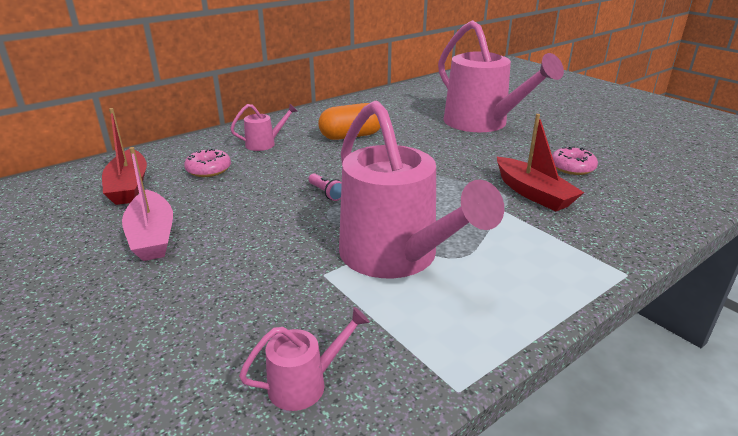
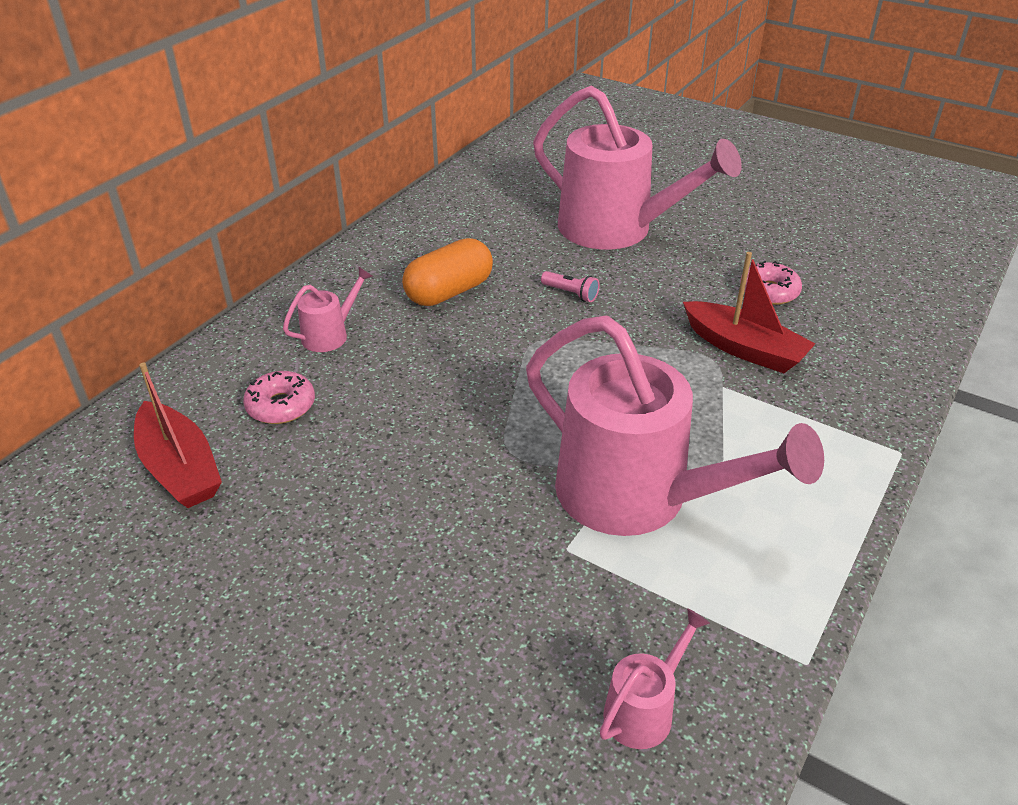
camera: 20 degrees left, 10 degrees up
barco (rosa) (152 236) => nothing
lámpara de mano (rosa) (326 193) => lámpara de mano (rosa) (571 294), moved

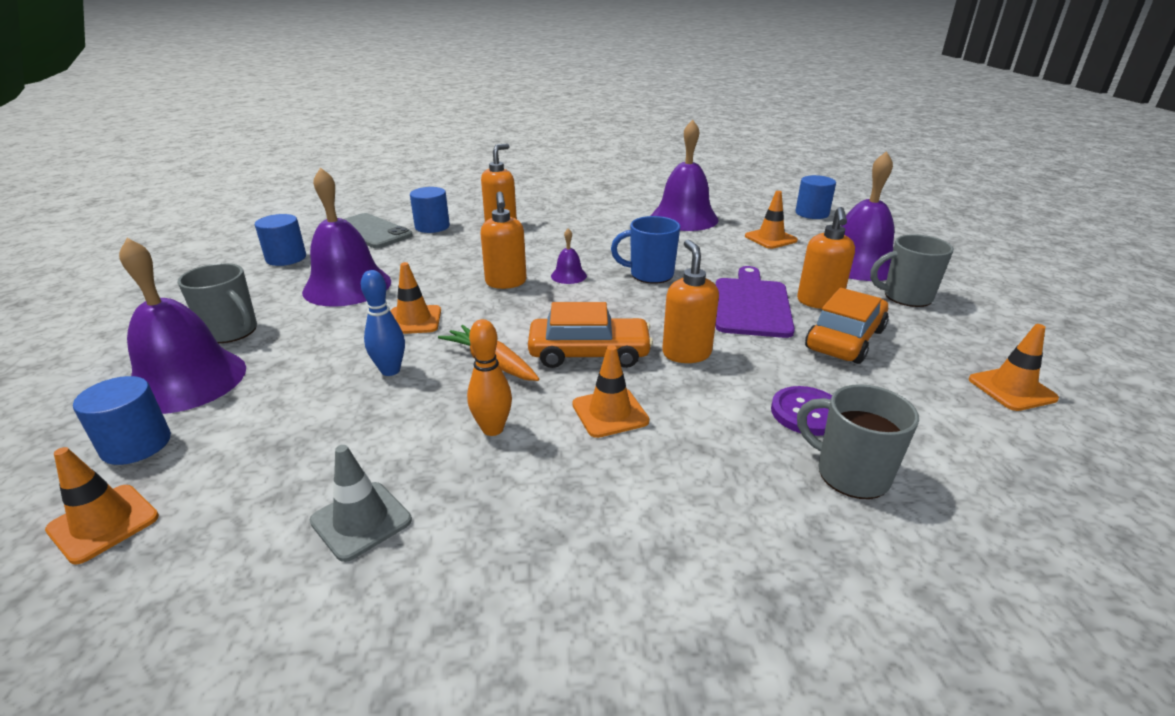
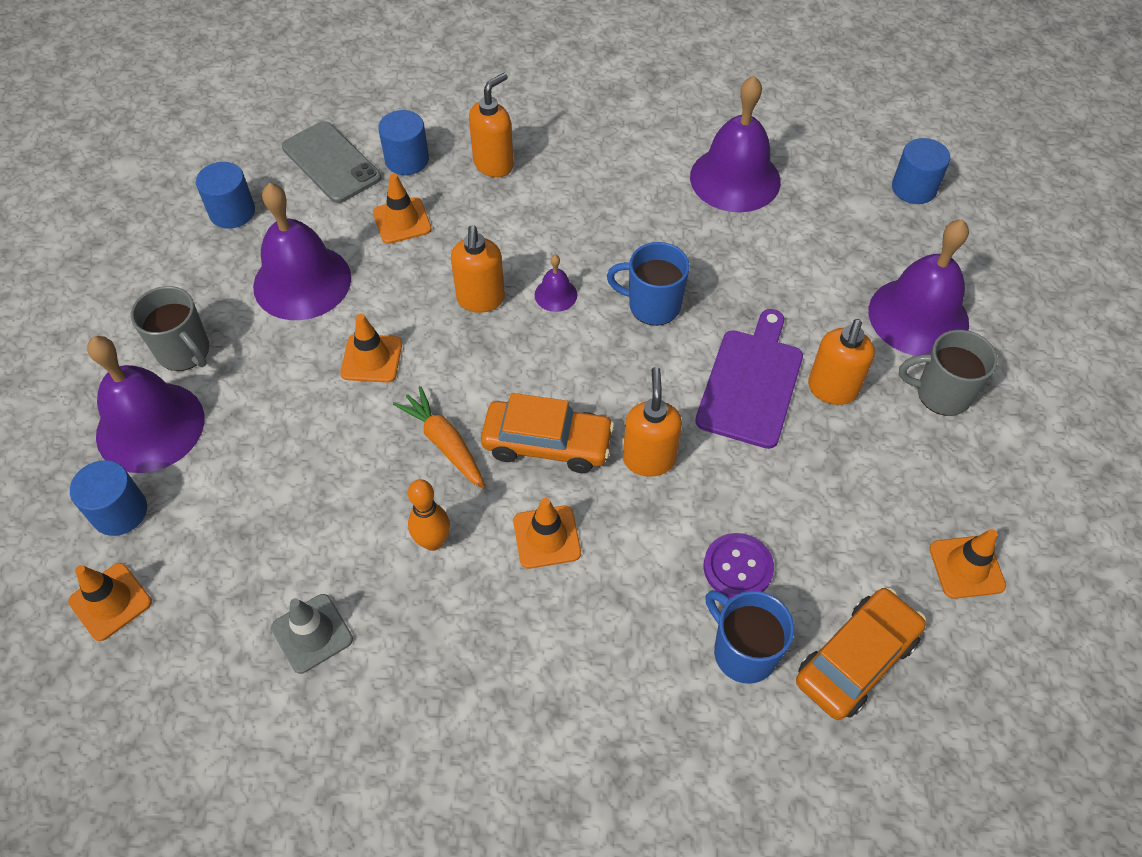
camera: 10 degrees right, 25 degrees up
cono de tráfico (naranja) (770 238) => cono de tráfico (naranja) (402 221), moved
bolo (azul) (390 370) => nothing
coche (naranja) (845 339) => coche (naranja) (856 659), moved
taza (gris) (850 474) => taza (azul) (743 651)

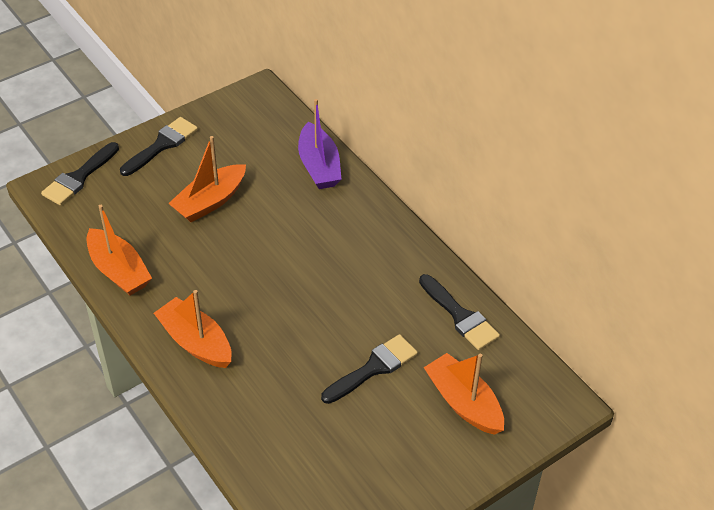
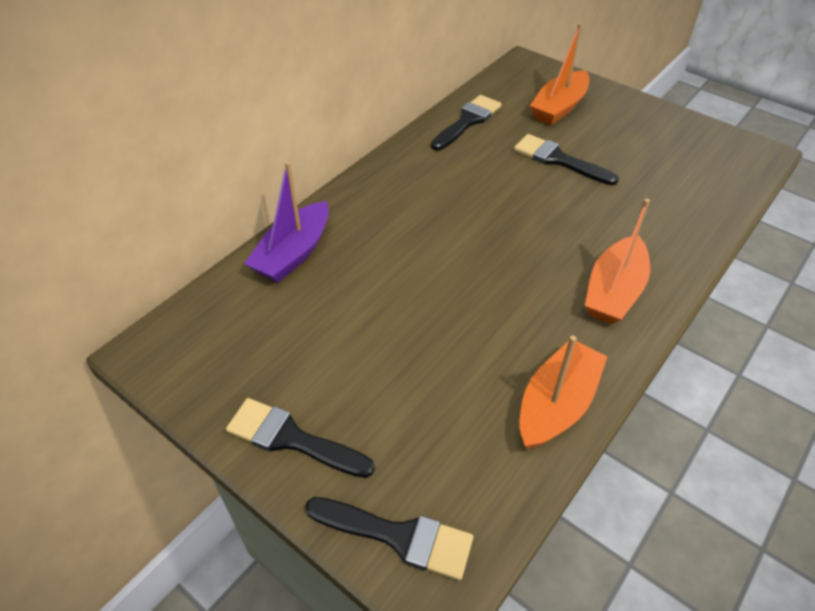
camera: 105 degrees left, 0 degrees up
barco (morado) (319 166) => barco (morado) (293 253), 150 degrees clockwise
barco (naranja) (210 201) => nothing

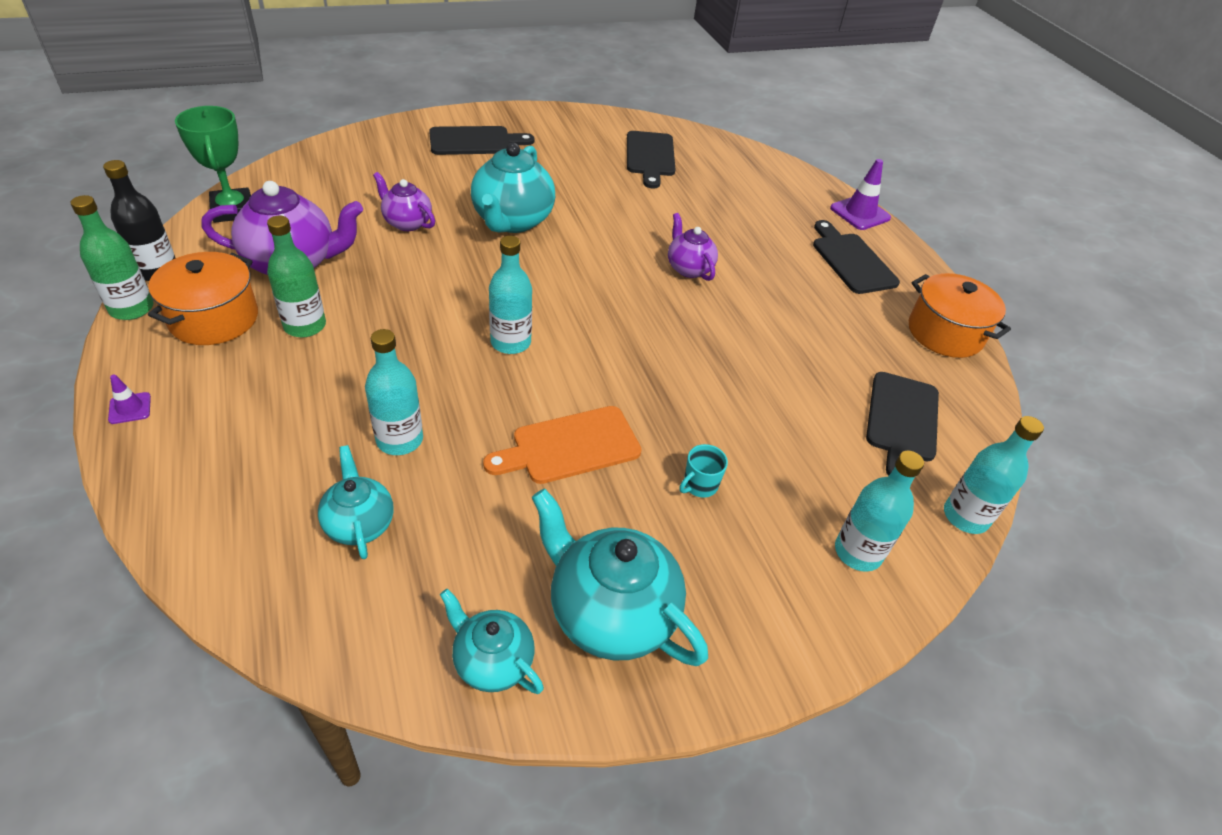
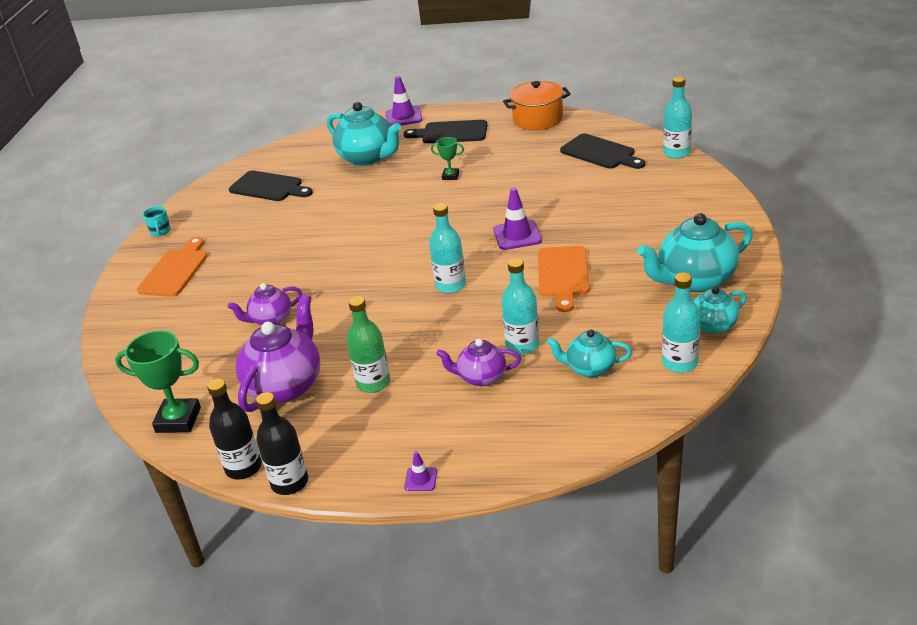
camera: 55 degrees left, 10 degrees down
tabla de cortar (negro) (475 141) => tabla de cortar (naranja) (175 270)
tetera (turquesa) (512 221) => tetera (turquesa) (368 158), moved
botella (verde) (131 308) => botella (negro) (290 482)
tetera (morado) (689 268) => tetera (morado) (481 377), moved
olla (naranja) (214 318) => nothing
taza (turquesa) (699 485) => taza (turquesa) (160 232), moved
botella (turquesa) (858 552) => botella (turquesa) (680 363), moved
nothing => trofeo (verde) (450 176)
nothing => cono de tráfico (morado) (517 235)

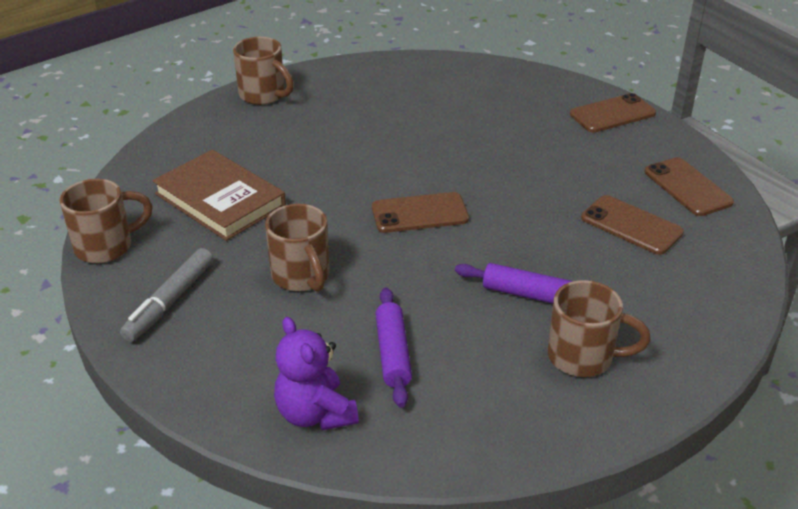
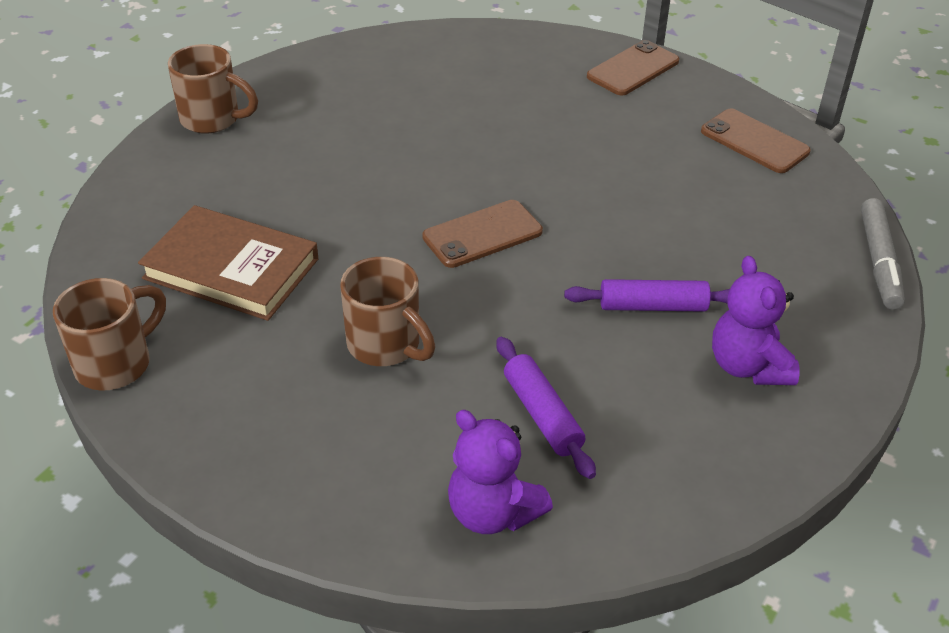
camera: 20 degrees left, 5 degrees up
móvil (marrón) (631 225) => nothing
rotulador (gris) (170 301) => rotulador (gris) (879 261), moved
taza (marrón) (583 357) => osito (morado) (748 366)

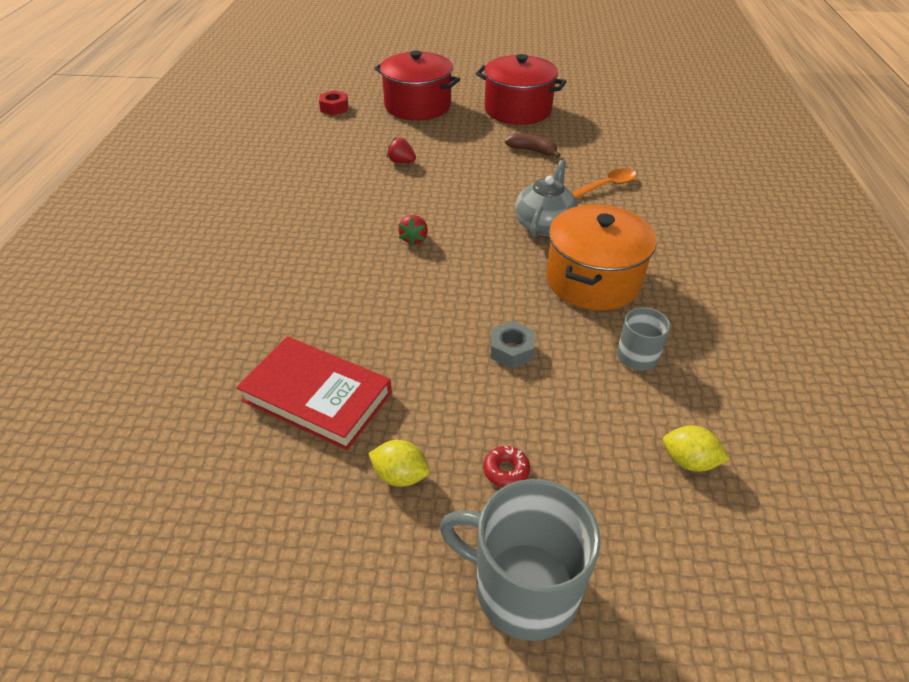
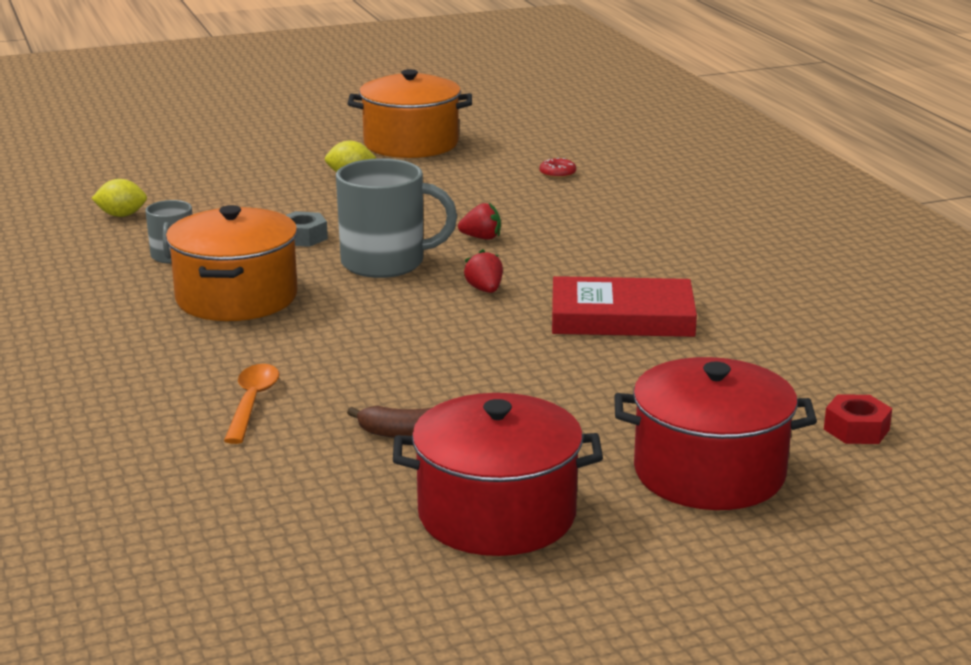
camera: 155 degrees right, 20 degrees down
fresa (rojo) (401 162) => fresa (rojo) (481 238), moved
tetera (gris) (544 224) => nothing
cuchara (naranja) (605 186) => cuchara (naranja) (252 403), 150 degrees clockwise
libro (rojo) (317 397) => libro (rojo) (622 316), moved
rosquilla (rojo) (506 470) => rosquilla (rojo) (557 173), moved
taza (gris) (523 587) => taza (gris) (385 263), moved
nothing => olla (naranja) (411 144)

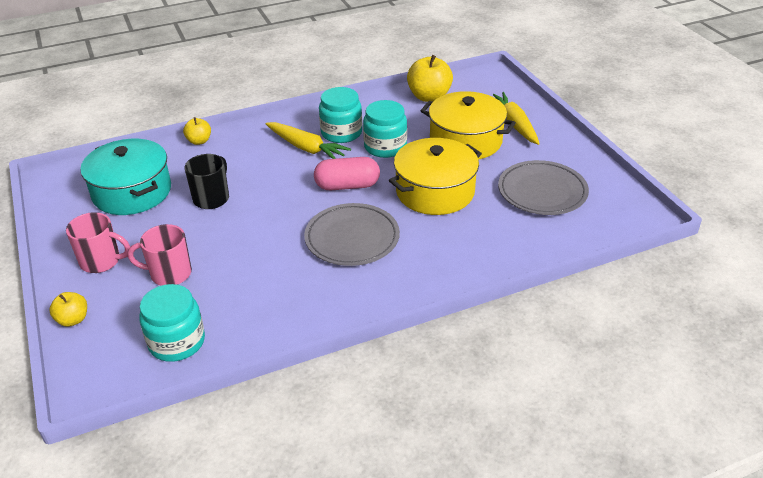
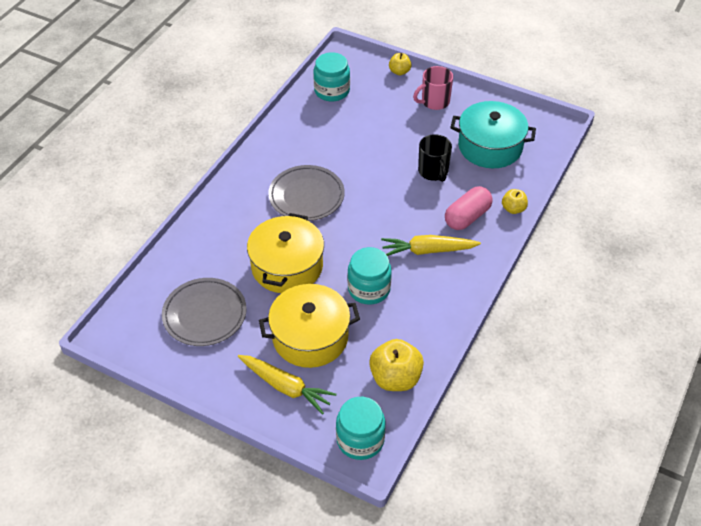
camera: 140 degrees right, 10 degrees up
tarro (turquesa) (341 133) => tarro (turquesa) (360 440), moved
cápsula (rosa) (347 186) => cápsula (rosa) (467 217), moved
taza (rosa) (169 274) => nothing

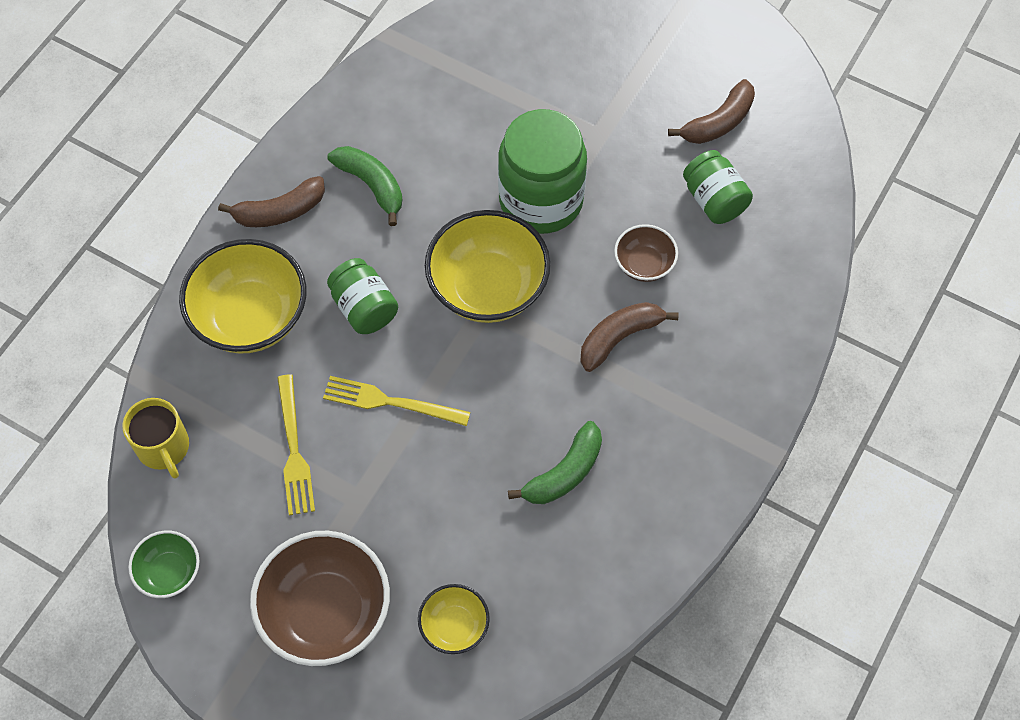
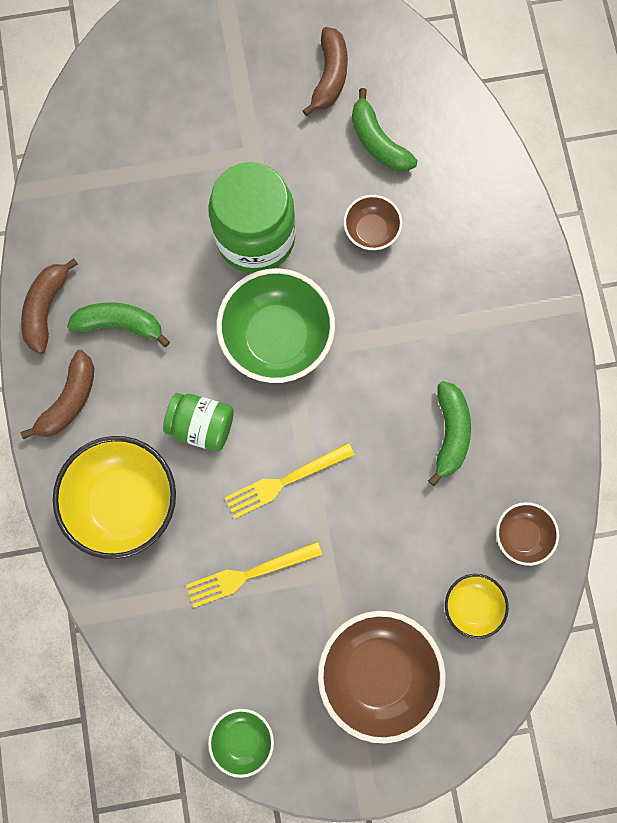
camera: 40 degrees left, 15 degrees up
tarro (verde) (714 200) => plátano (verde) (377 142)
cuenco (amarillo) (488 287) => cuenco (verde) (277 337)
plátano (marrón) (619 337) => plátano (marrón) (47 308), moved
tenedor (amarillo) (294 450) => tenedor (amarillo) (249 574), 120 degrees clockwise
taza (amarillo) (164 448) => nothing
nothing => cuenco (marrón) (521 535)

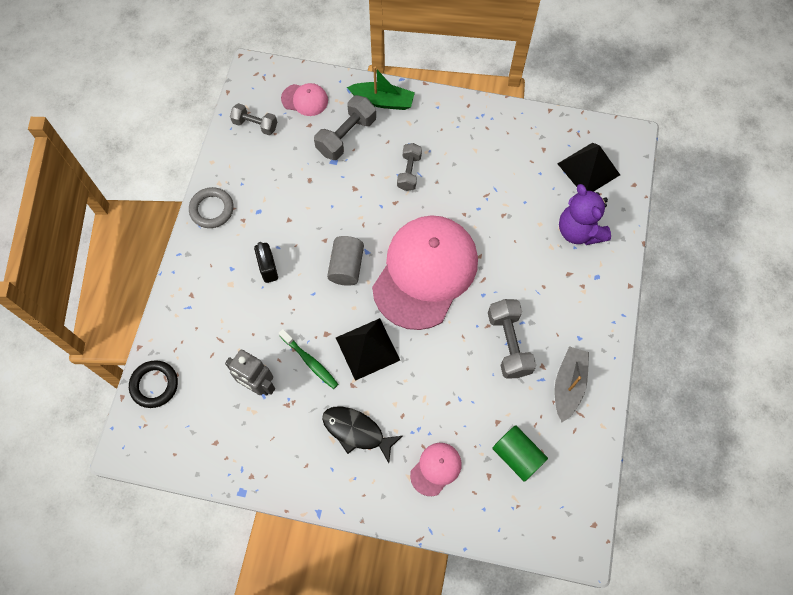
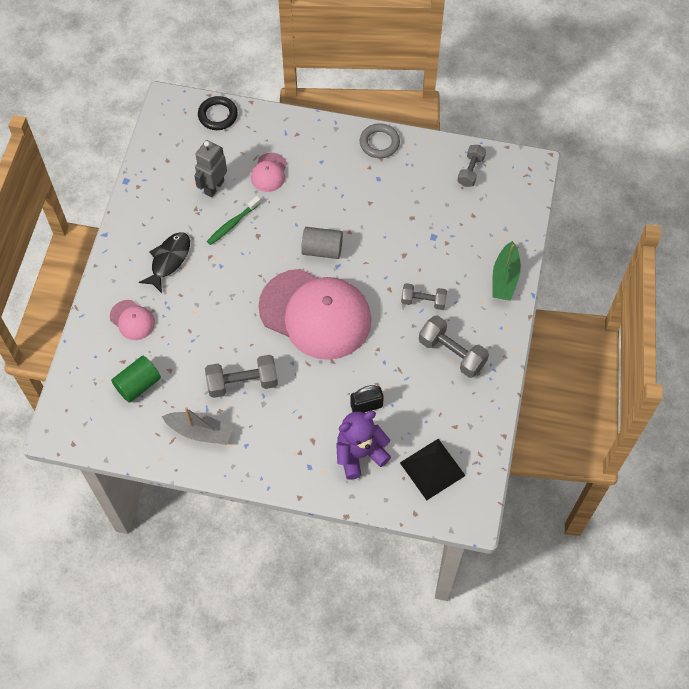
camera: 90 degrees right, 5 degrees down
gorra (rosa) (305 100) => gorra (rosa) (269 172), moved
mancuerna (gris) (346 136) => mancuerna (gris) (452 353), moved
candado (negro) (268 268) => candado (negro) (366 405), moved
pirámide (negro) (367 348) => nothing

